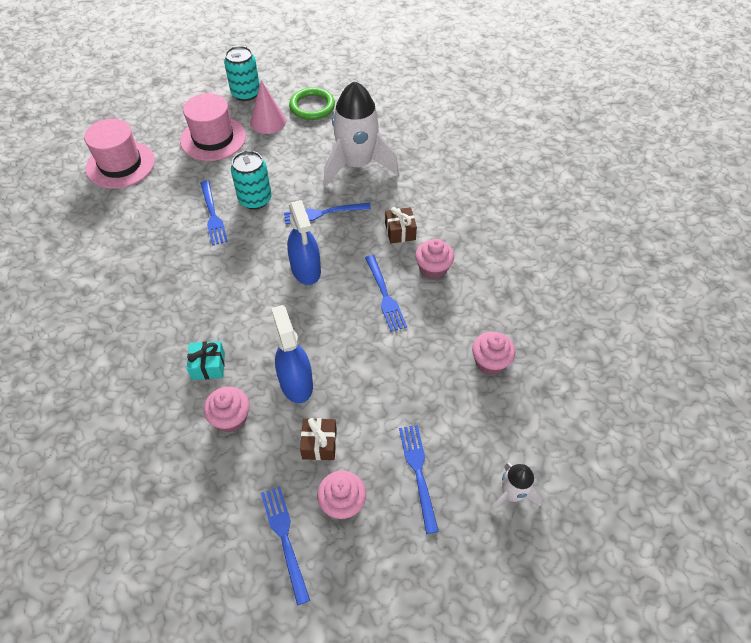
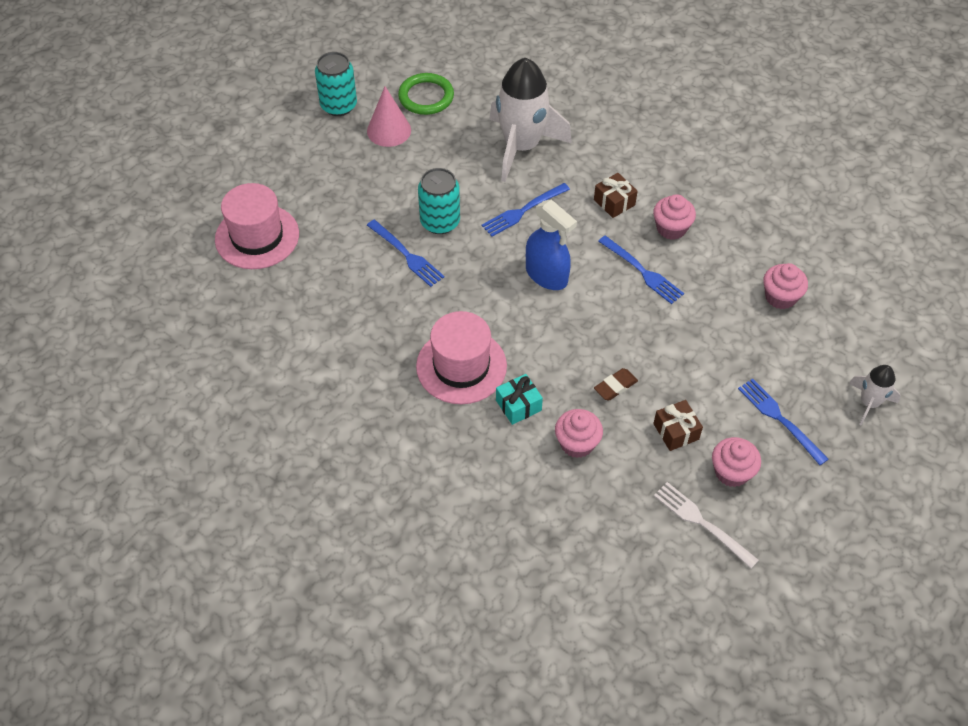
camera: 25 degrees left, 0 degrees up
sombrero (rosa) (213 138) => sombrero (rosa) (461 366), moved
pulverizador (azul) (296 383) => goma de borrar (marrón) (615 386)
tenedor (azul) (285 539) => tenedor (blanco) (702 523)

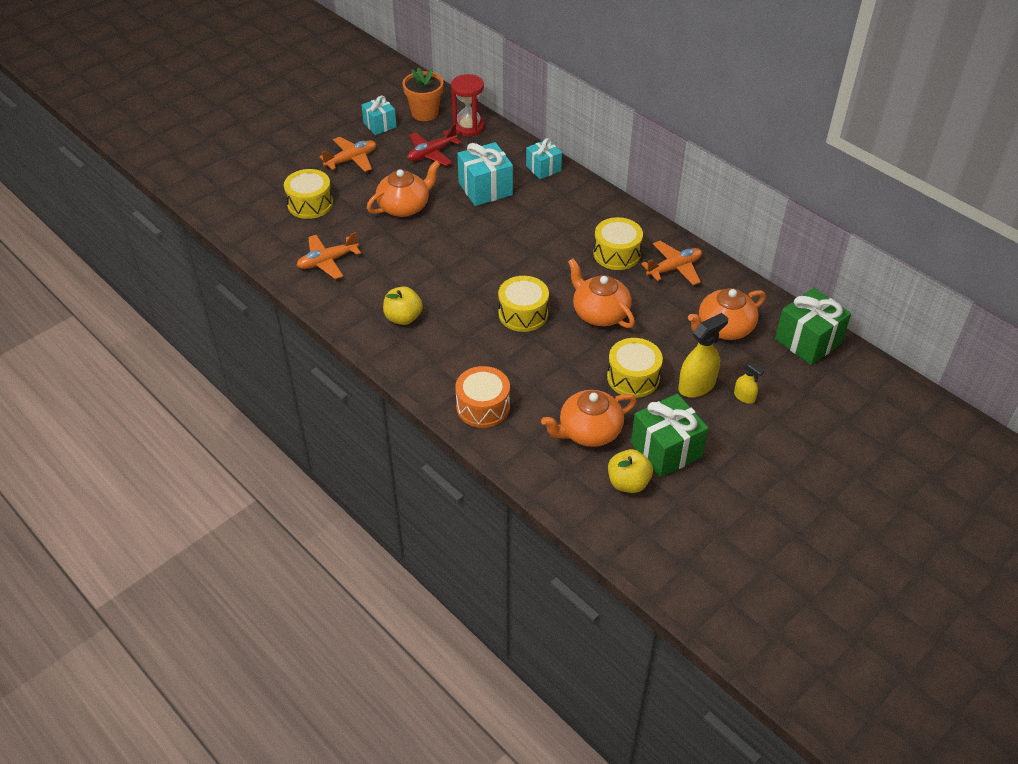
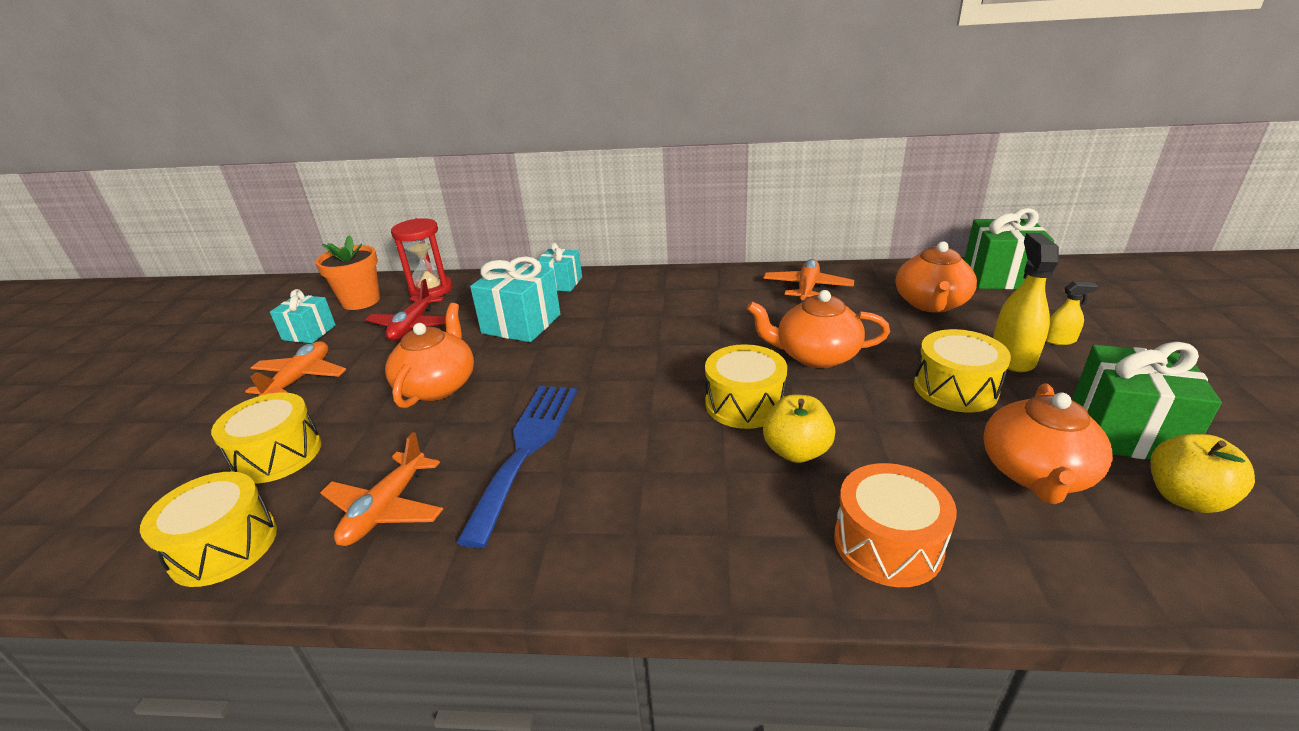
camera: 40 degrees left, 15 degrees down
tambor (amarillo) (617 254) => tambor (amarillo) (224 546), moved
manzana (amarillo) (403 318) => manzana (amarillo) (796 451), moved
nothing => tenedor (azul) (526 449)

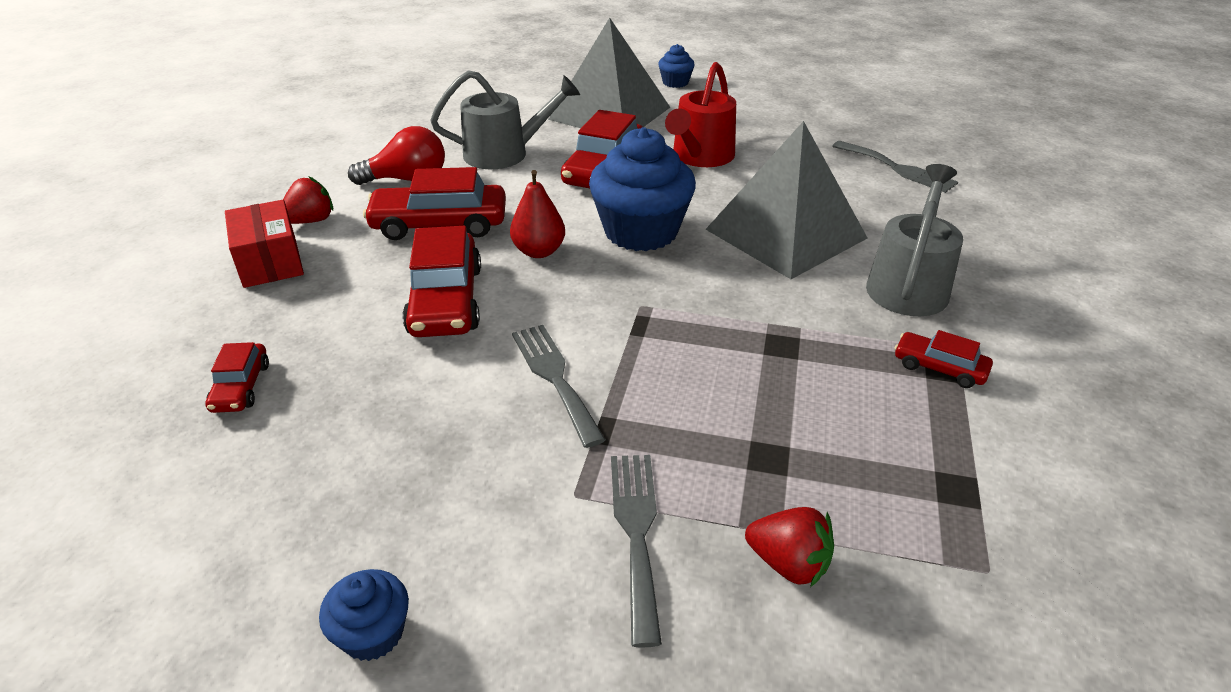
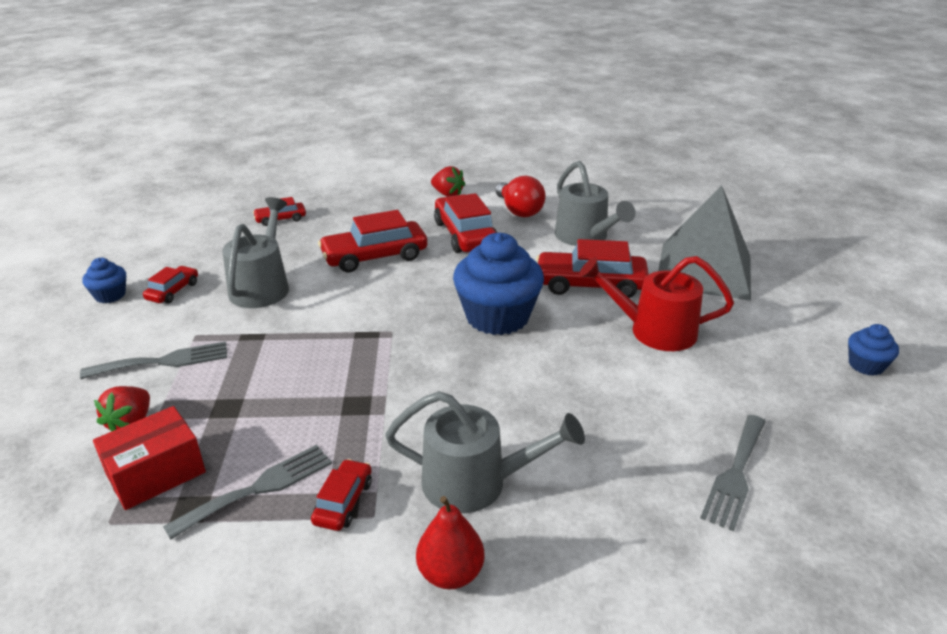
camera: 75 degrees right, 5 degrees down
magdalena (azul) (675 82) => magdalena (azul) (866 365), moved
pirámide (gris) (785 233) => nothing
pera (rojo) (539 251) => pera (rojo) (450 573), moved
caja (rojo) (270 262) => caja (rojo) (156 473), moved
tenedor (gris) (555 377) => tenedor (gris) (259 488), moved
nothing => regadera (gris) (262 286)
nothing => coche (rojo) (173 291)

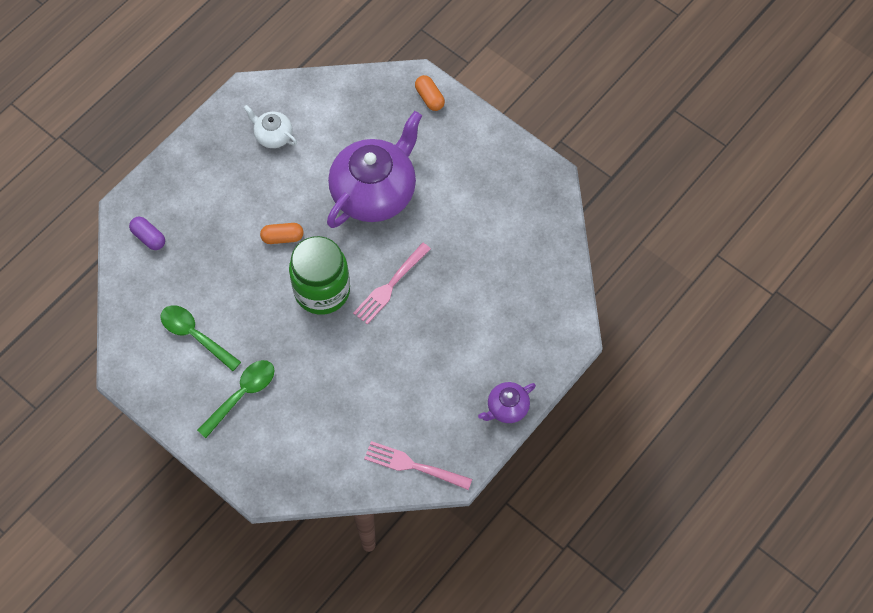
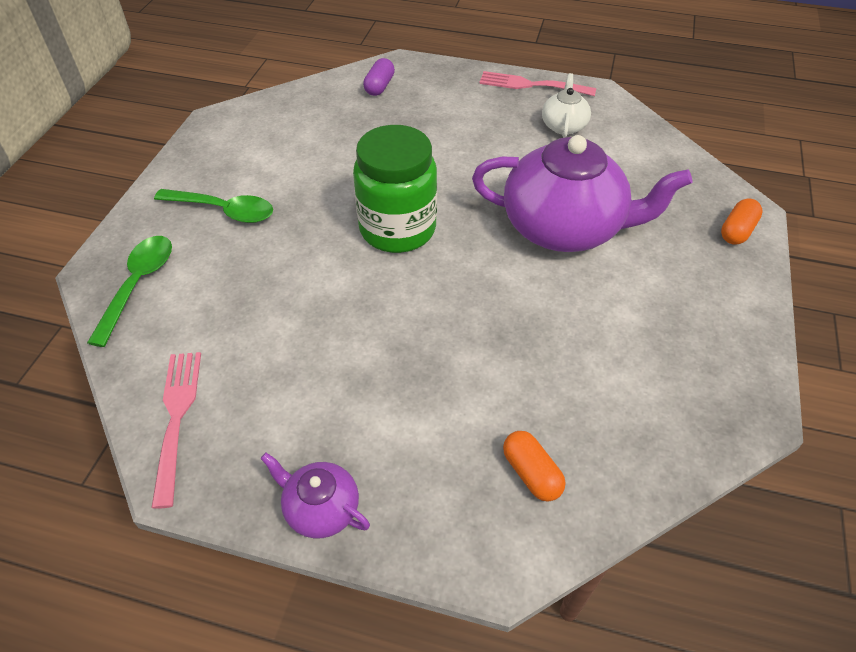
camera: 65 degrees right, 15 degrees down
cápsula (naranja) (282 237) => cápsula (naranja) (531 473), moved
tenedor (rosa) (390 285) => tenedor (rosa) (532 85), moved
cuchara (verde) (195 336) => cuchara (verde) (138 285), moved

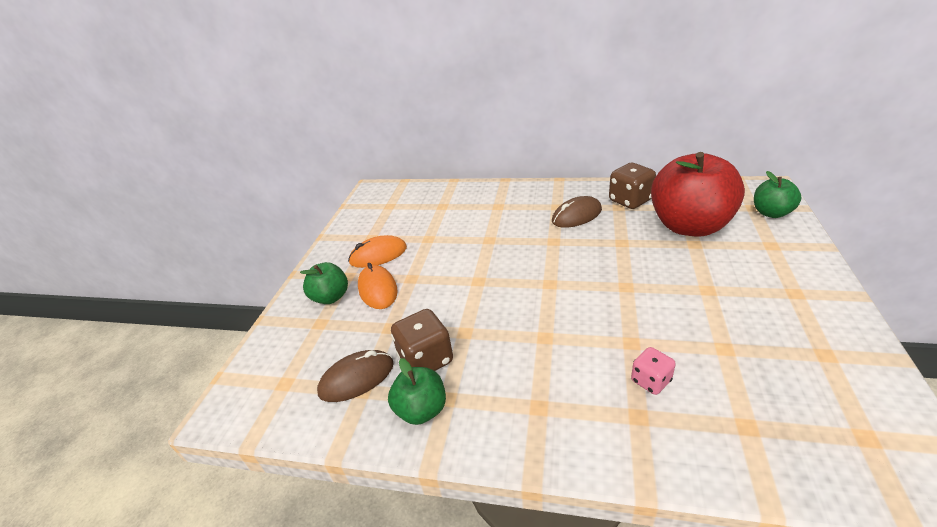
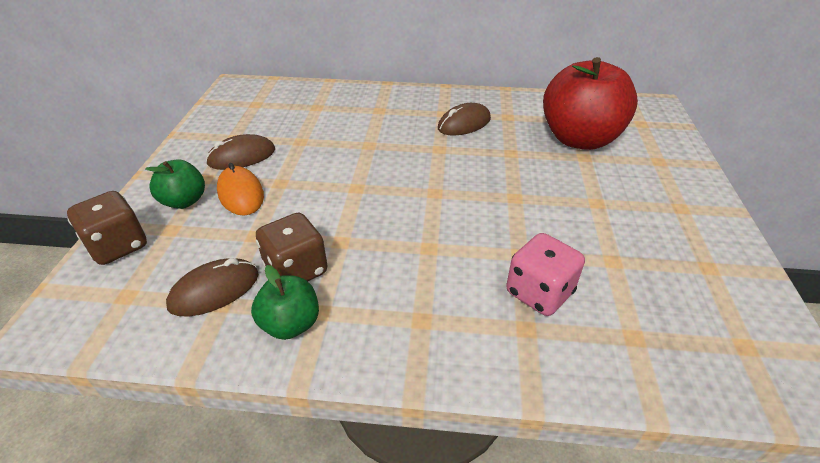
camera: 10 degrees left, 5 degrees up
dado (marrón) (630 200) => dado (marrón) (118 246), moved
manzana (verde) (771 213) => nothing
ratón (naranja) (378 255) => ratón (marrón) (242 157)
dado (rosa) (650 381) => dado (rosa) (539 293), x1.66

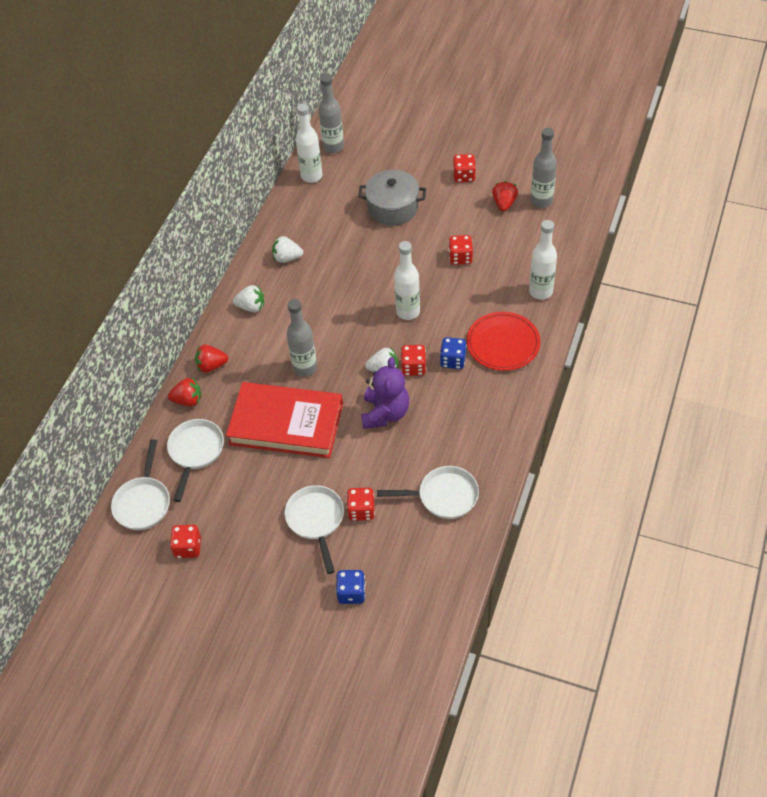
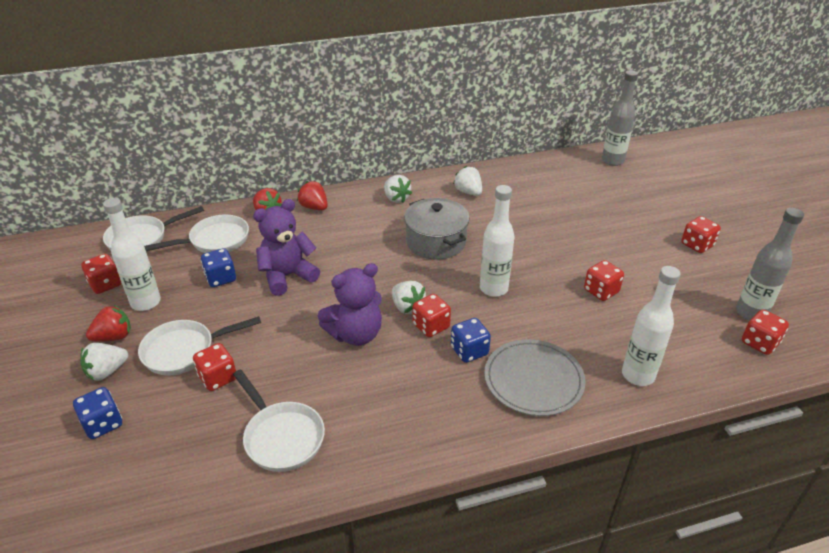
camera: 50 degrees right, 15 degrees down
botella (blanco) (311 176) => botella (blanco) (146 302), moved
olla (gris) (393 208) => olla (gris) (436 242), moved
fresa (rojo) (504 203) => fresa (rojo) (114 337), moved
botella (gris) (305 368) => nothing
plato (rojo) (503 343) => plato (gris) (533 380)
libro (rojo) (286 424) => osito (morado) (287 276)
sartén (blanco) (316 521) => sartén (blanco) (184 351), 150 degrees counterclockwise
nothing => dado (azul) (221 278)
nothing => dado (rojo) (759 343)
nothing => fresa (blanco) (107 371)

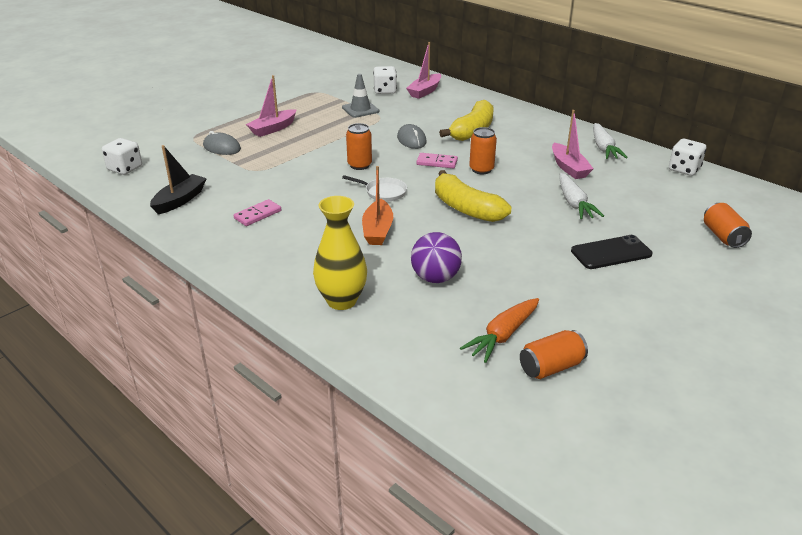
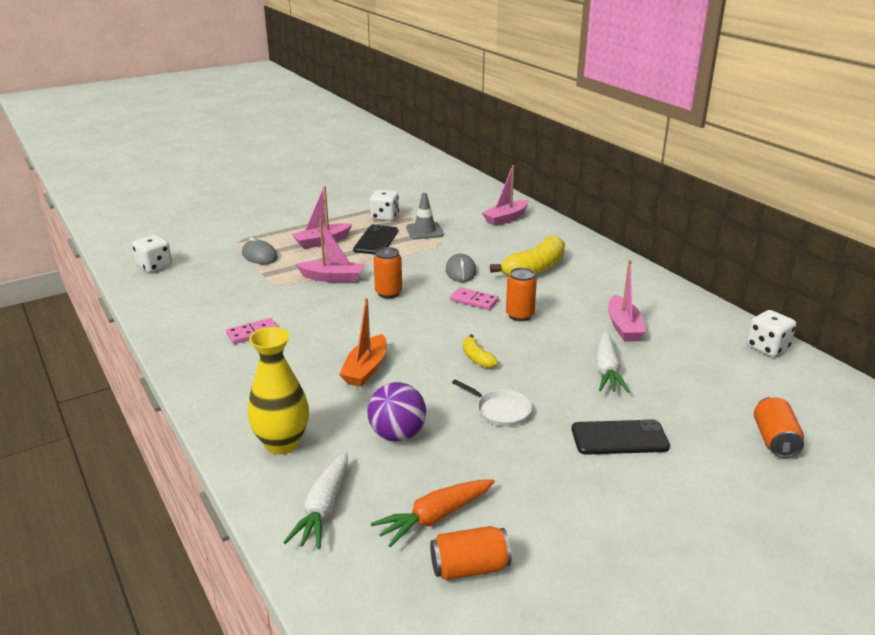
camera: 15 degrees right, 5 degrees down
dado (blanco) (385 91) => dado (blanco) (384 217), moved
zanahoria (blanco) (603 148) => zanahoria (blanco) (323 509), moved
barco (negro) (180 200) => nothing
plátano (amarillo) (466 208) => plátano (amarillo) (477 358), x0.49
sartén (blanco) (383 192) => sartén (blanco) (500 411), moved
nothing => barco (rosa) (332 278)
nothing => móvil (negro) (376 240)

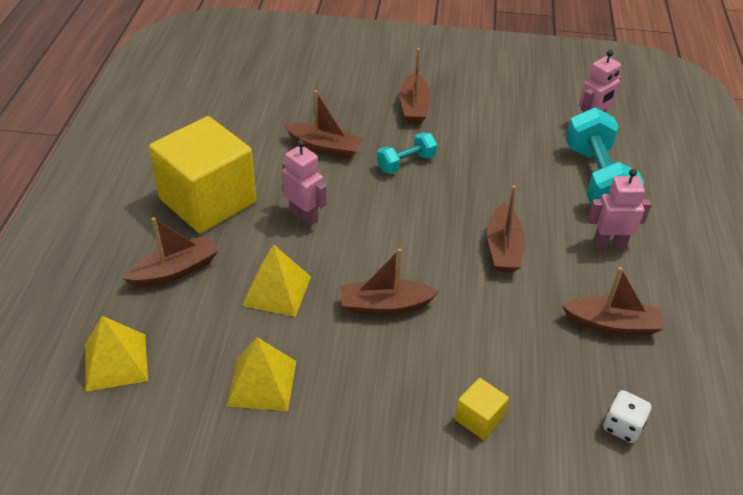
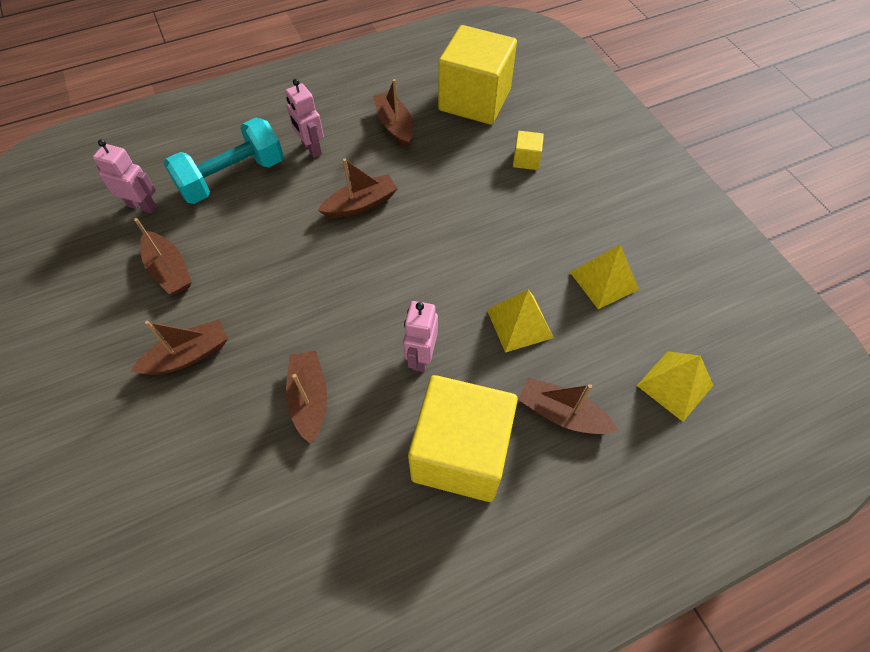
camera: 120 degrees left, 15 degrees up
mancuerna (turquesa) (406 163) => nothing
barco (marrón) (385 305) => barco (marrón) (169 270), moved
dado (blanco) (622 426) => cubo (amarillo) (474 100)

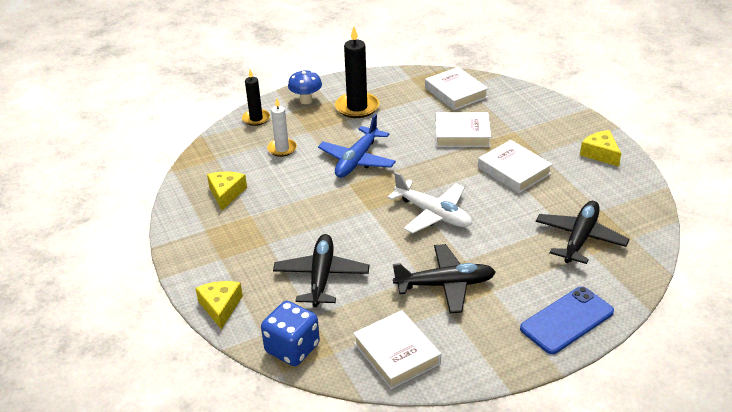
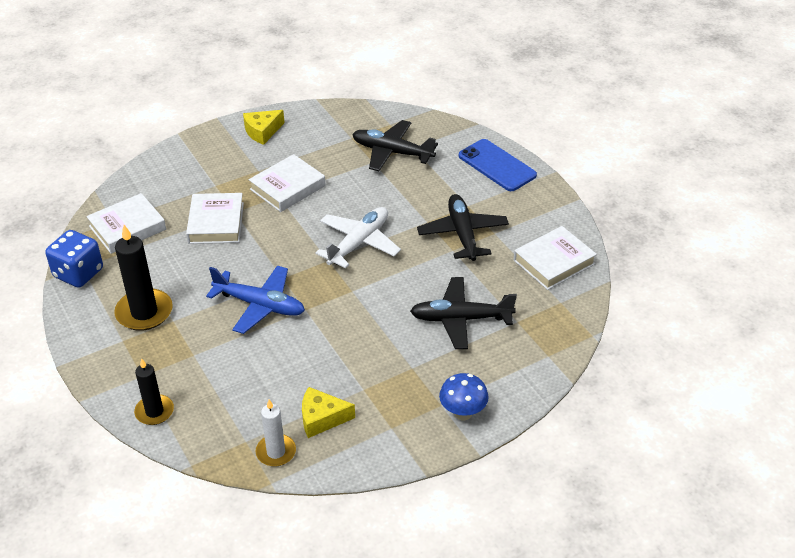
camera: 95 degrees left, 5 degrees up
seta (azul) (306 100) => seta (azul) (463 413), moved
vela (blanco) (282 149) => vela (blanco) (276 452), moved
queso (amarillo) (220 307) => nothing
dado (azul) (292 348) => dado (azul) (78 273), moved

